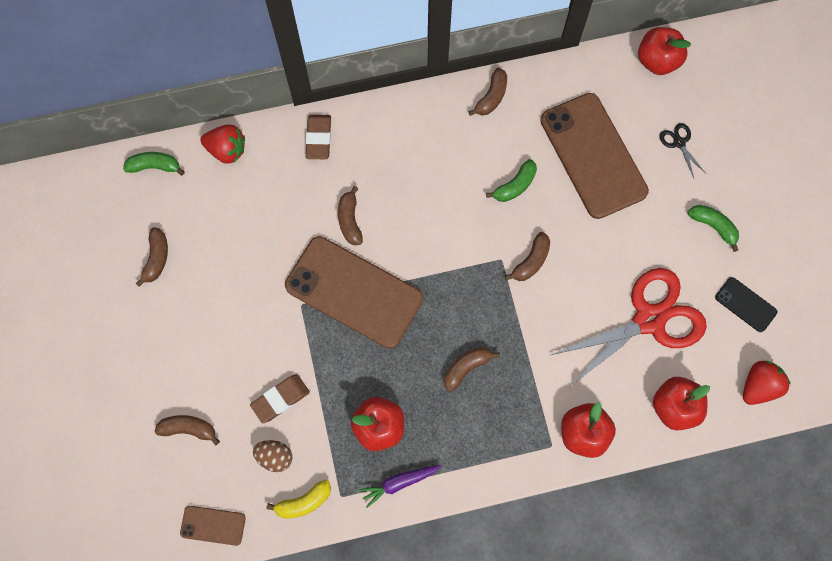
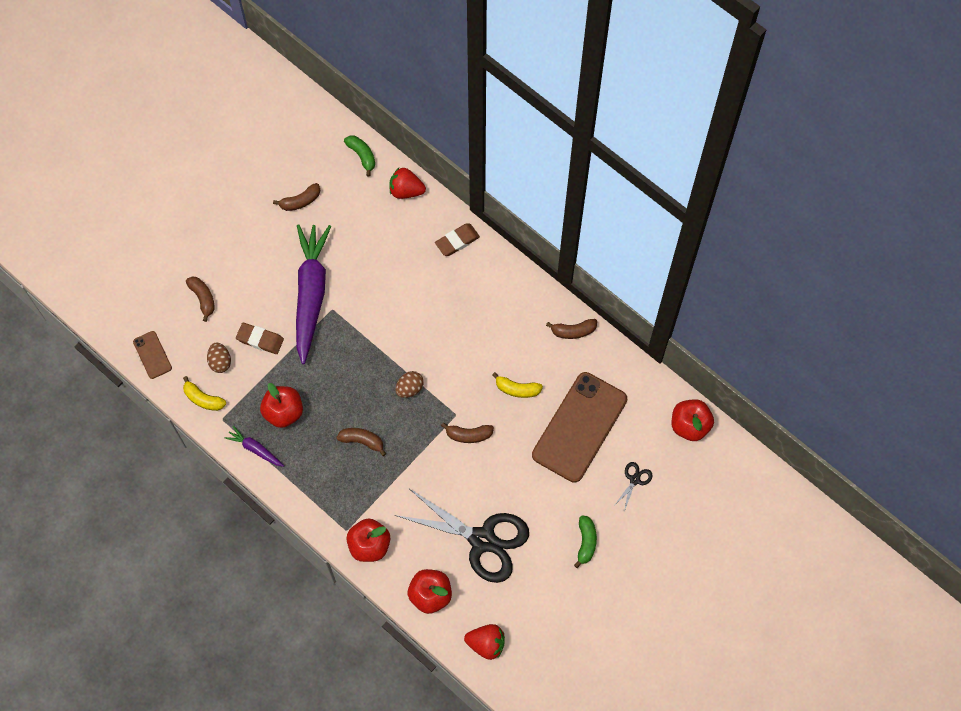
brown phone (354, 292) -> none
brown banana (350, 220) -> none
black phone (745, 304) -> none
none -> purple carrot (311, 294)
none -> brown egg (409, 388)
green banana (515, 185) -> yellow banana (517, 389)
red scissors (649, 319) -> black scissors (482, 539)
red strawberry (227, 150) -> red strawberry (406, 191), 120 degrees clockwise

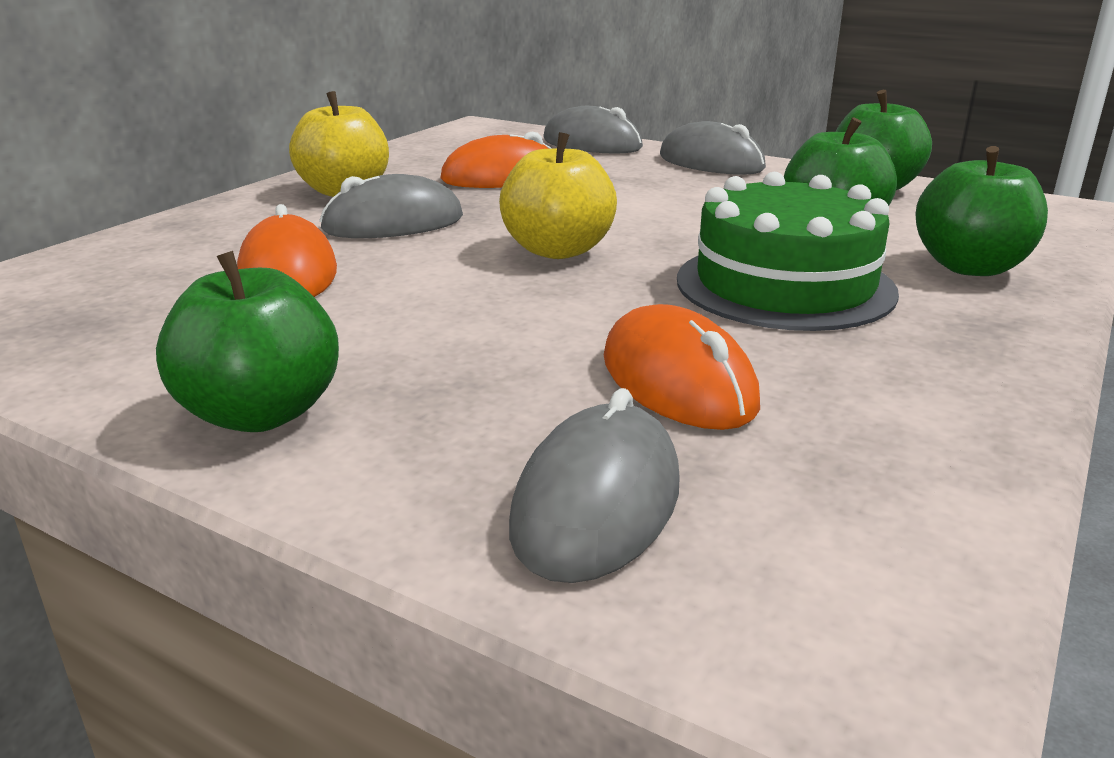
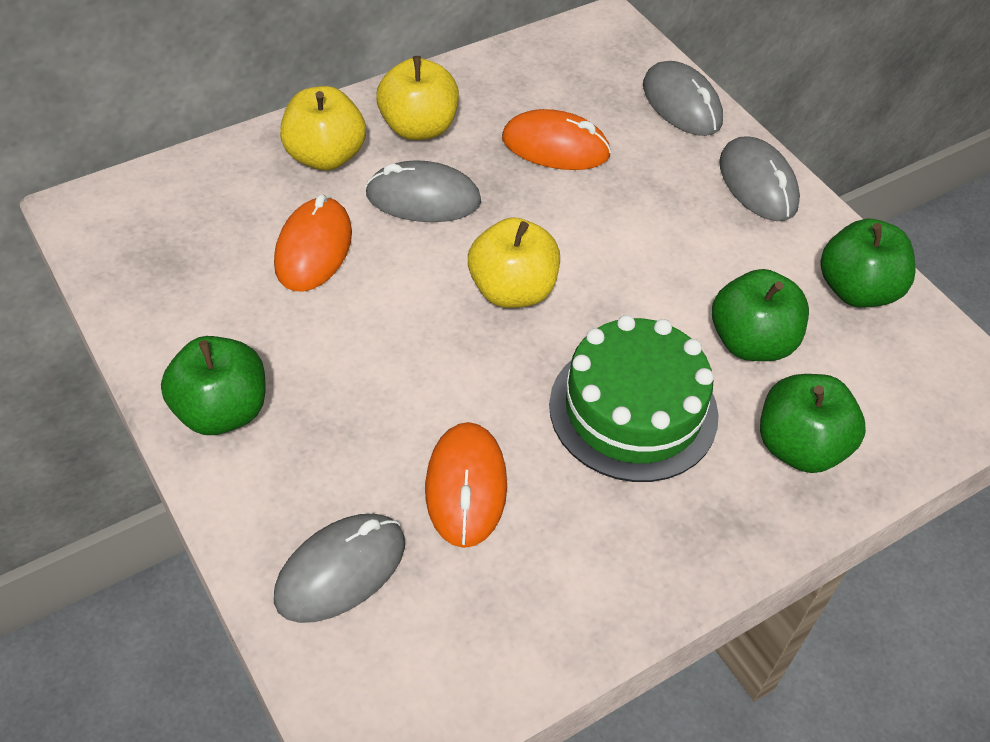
none -> yellow apple (325, 156)

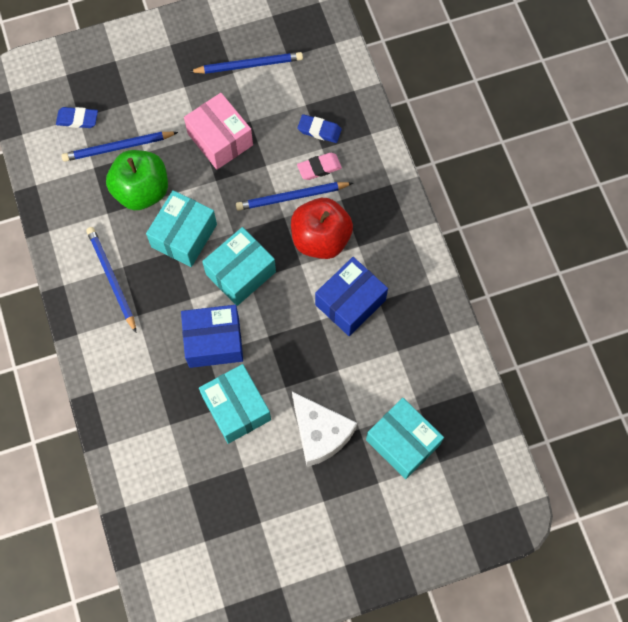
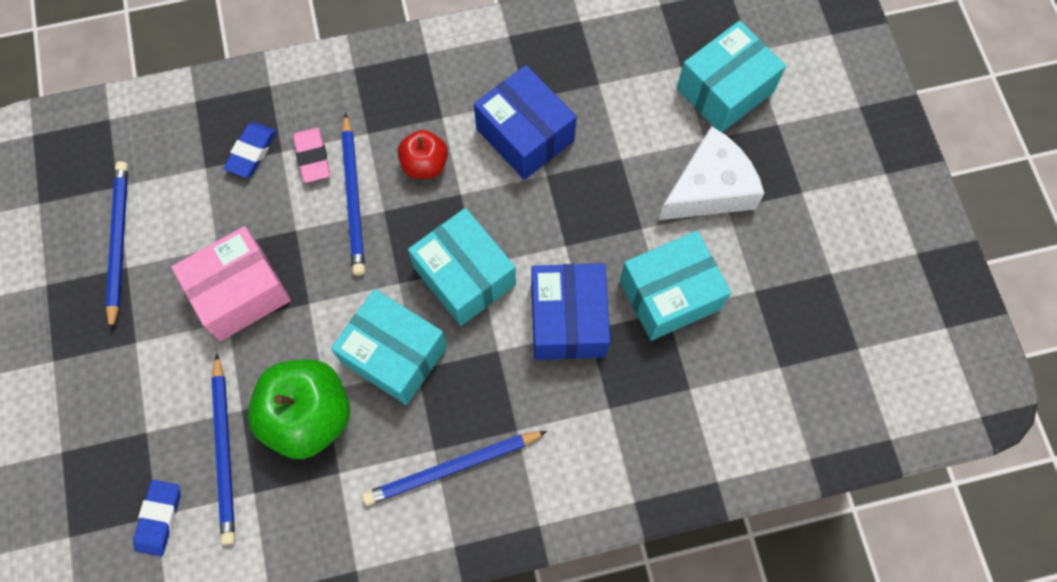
red apple (320, 239) -> red apple (424, 164), x0.56

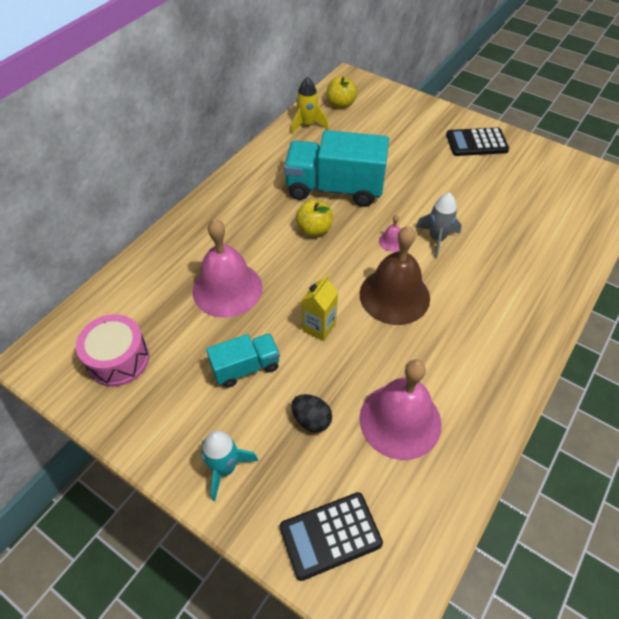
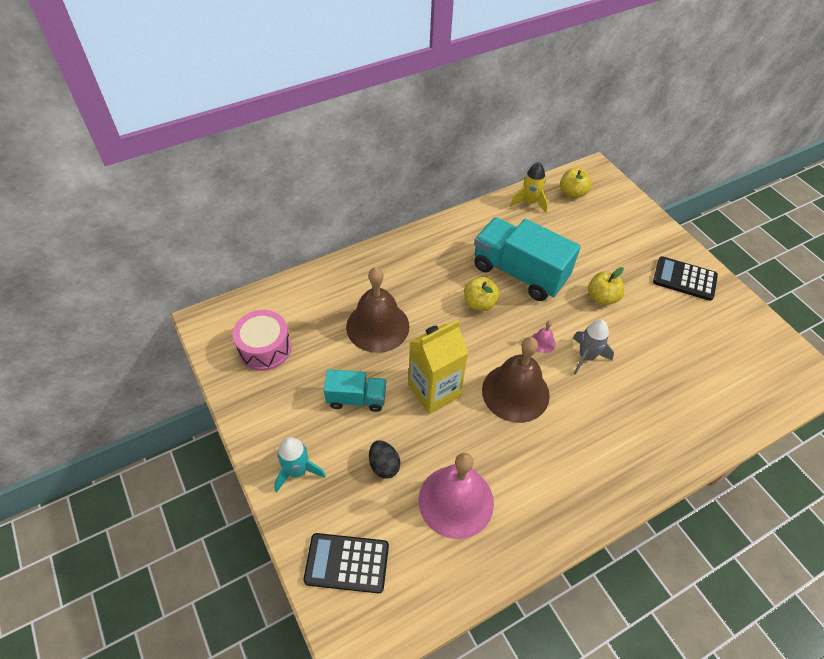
none -> yellow apple (602, 298)
pink bell (227, 289) -> brown bell (377, 326)
yellow carton (319, 327) -> yellow carton (434, 391), x1.66

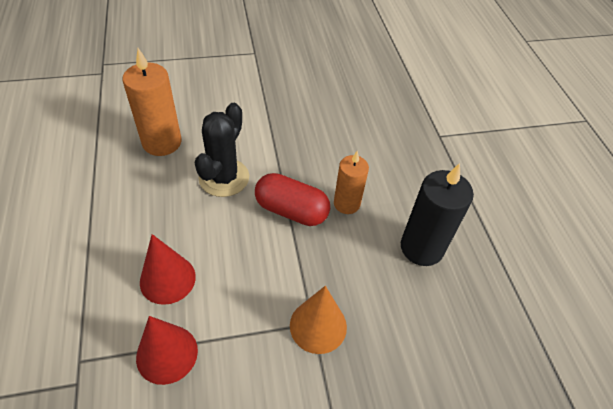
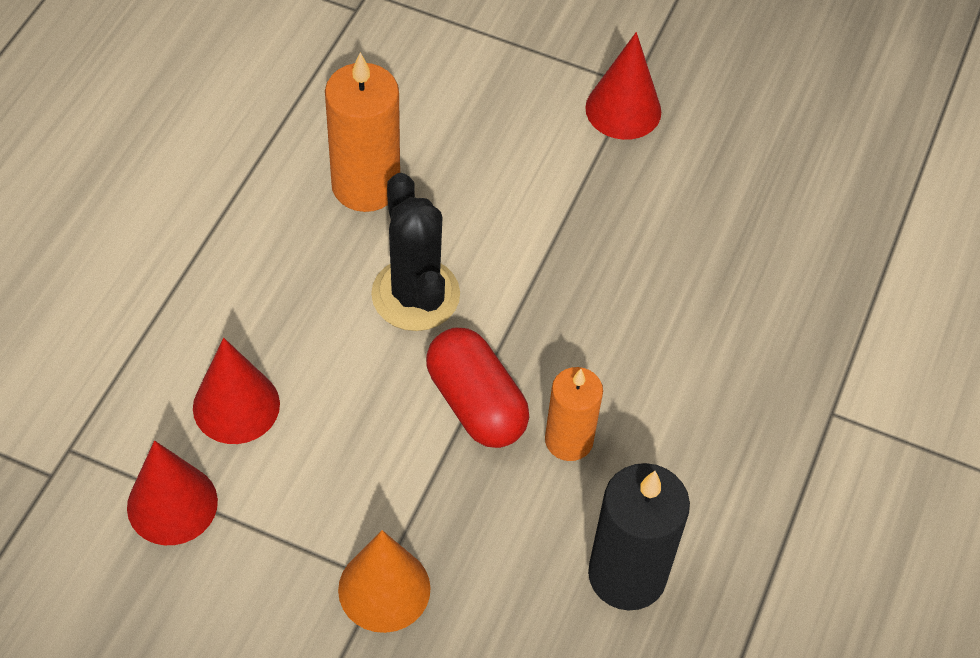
none -> red cone (623, 109)
black cactus (224, 178) -> black cactus (415, 295), 75 degrees counterclockwise

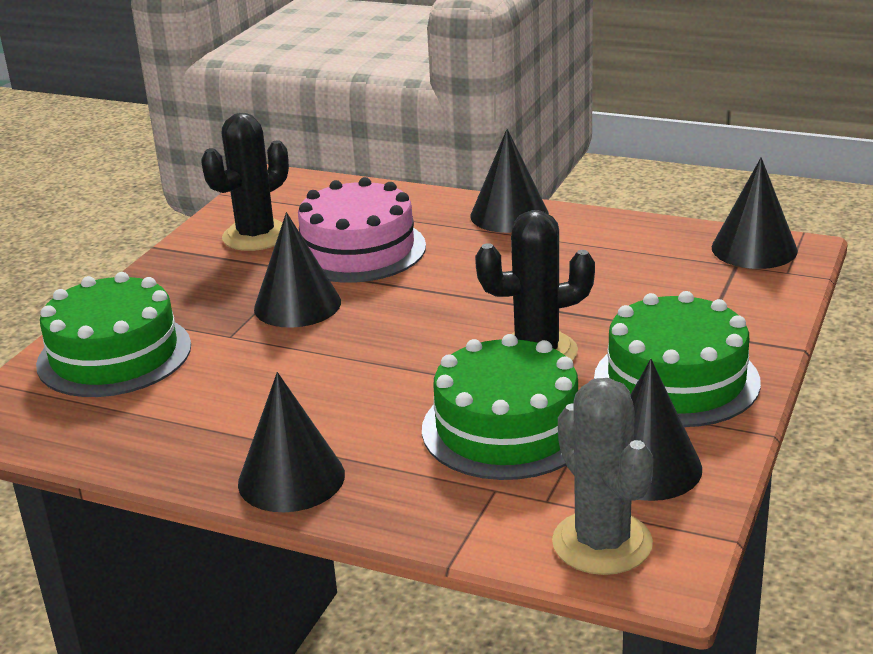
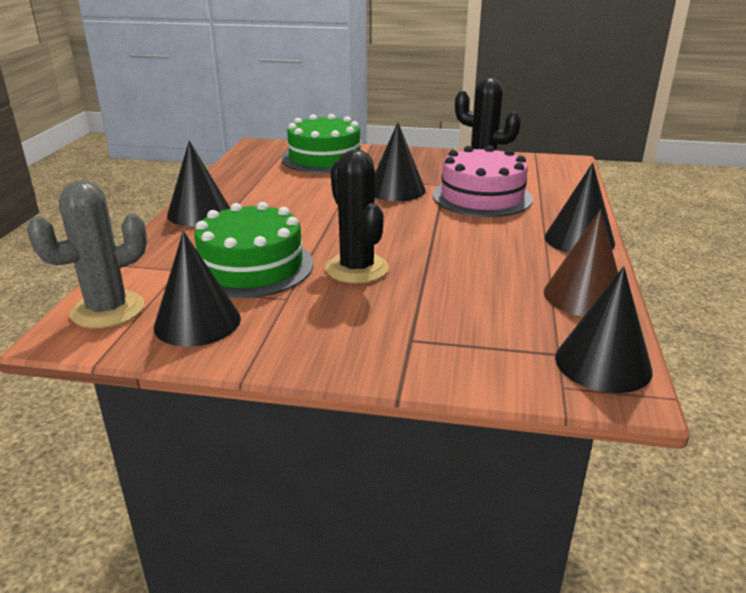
green cake (676, 380) -> none
none -> brown cone (584, 296)

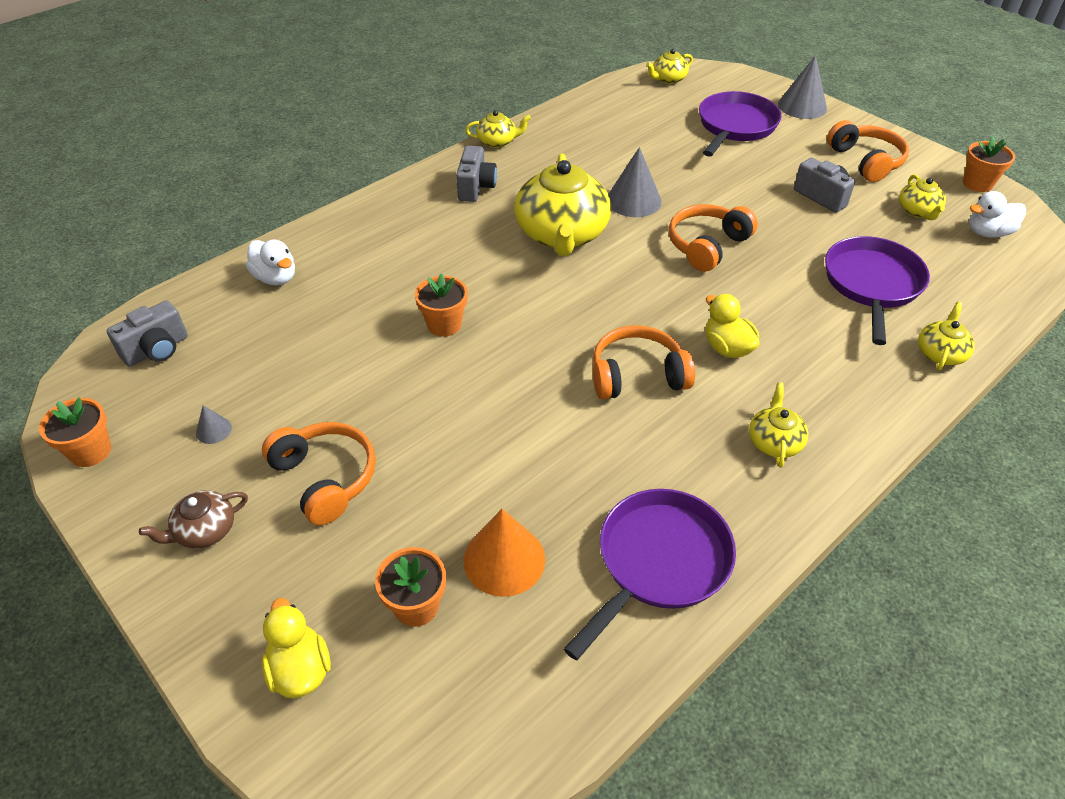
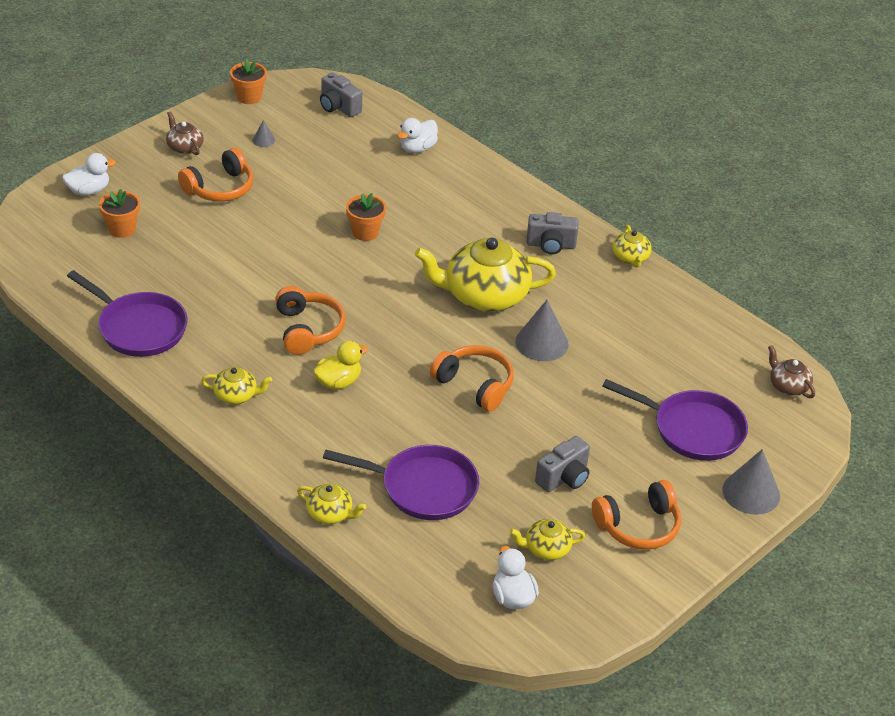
orange cone (504, 559) -> none
orange flower pot (977, 184) -> none
yellow duck (300, 669) -> white duck (89, 191)
yellow teapot (668, 79) -> brown teapot (788, 386)

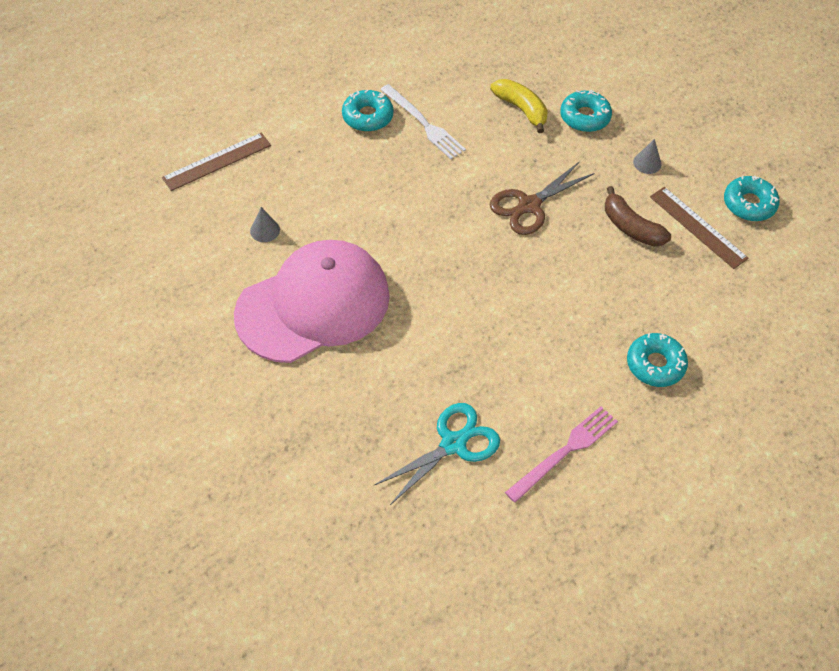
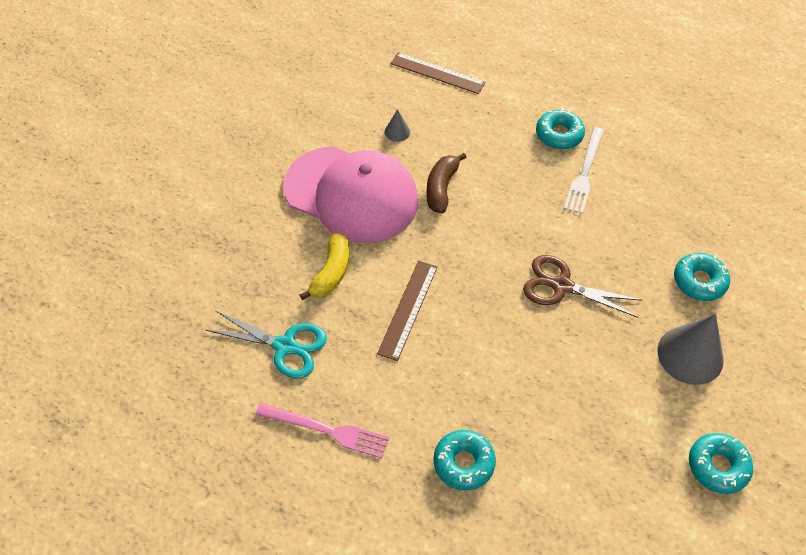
yellow banana (521, 109) -> yellow banana (331, 273), relocated
brown banana (631, 227) -> brown banana (441, 188), relocated
brown ruler (697, 227) -> brown ruler (408, 309), relocated
grey cone (647, 163) -> grey cone (690, 355), x2.14

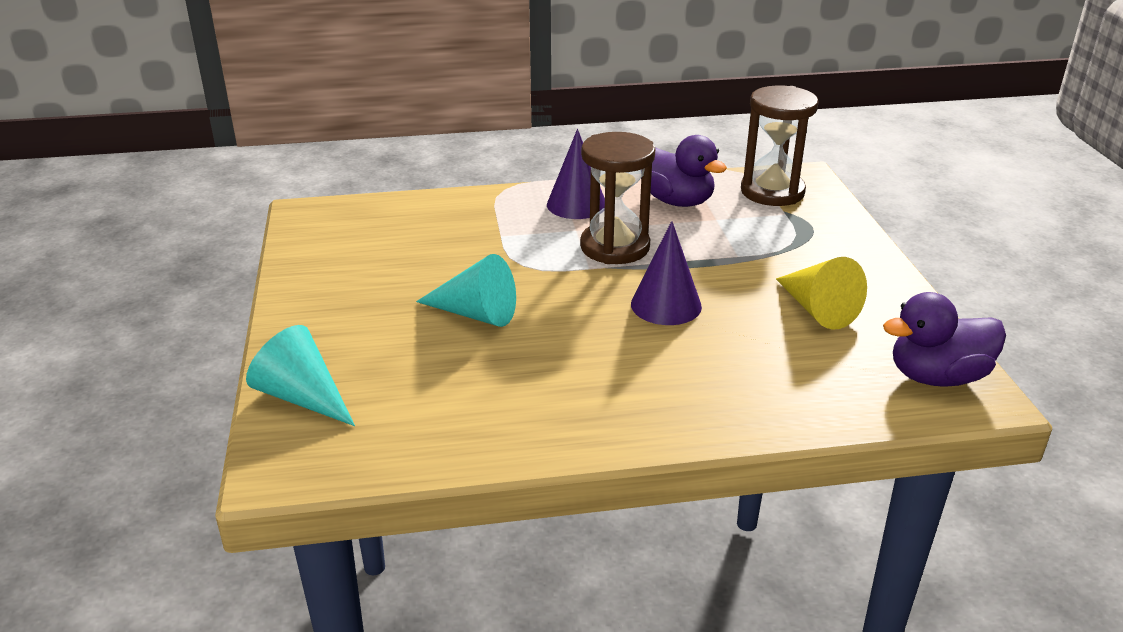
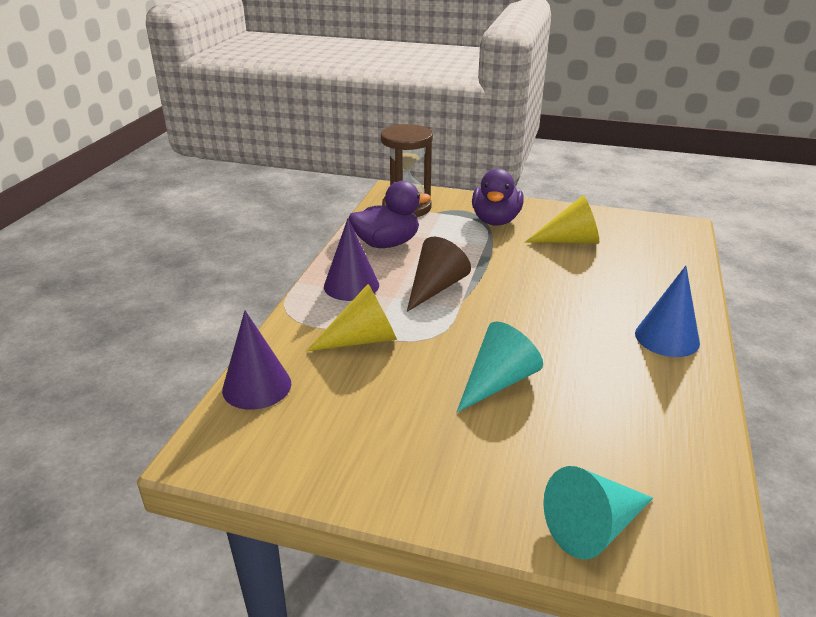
none -> yellow cone (363, 339)
none -> blue cone (667, 338)
purple cone (666, 305) -> purple cone (257, 386), relocated
purple duck (937, 377) -> purple duck (495, 220), relocated
brown hourglass (615, 247) -> brown cone (436, 287)

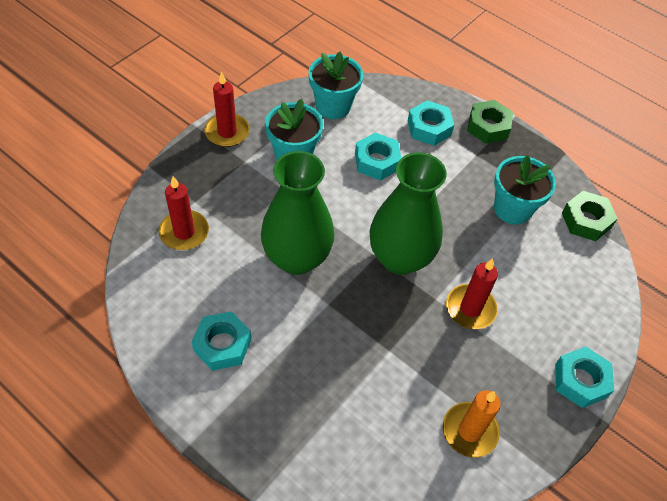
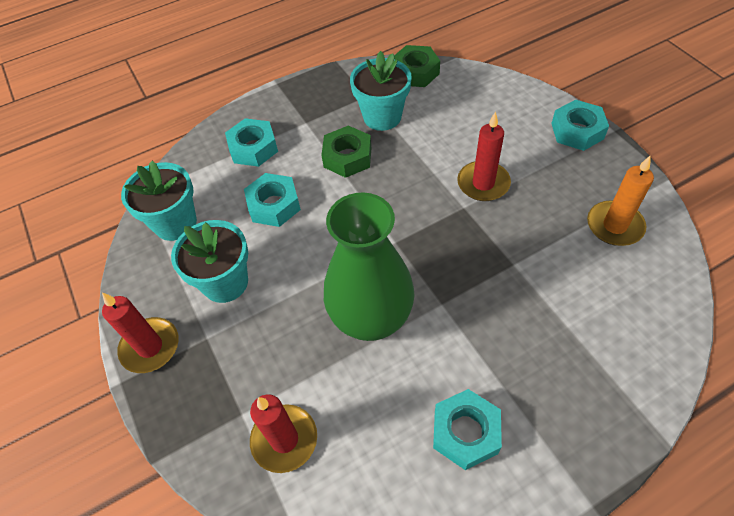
green vase (400, 258) -> none
green nut (488, 127) -> green nut (347, 157), relocated

